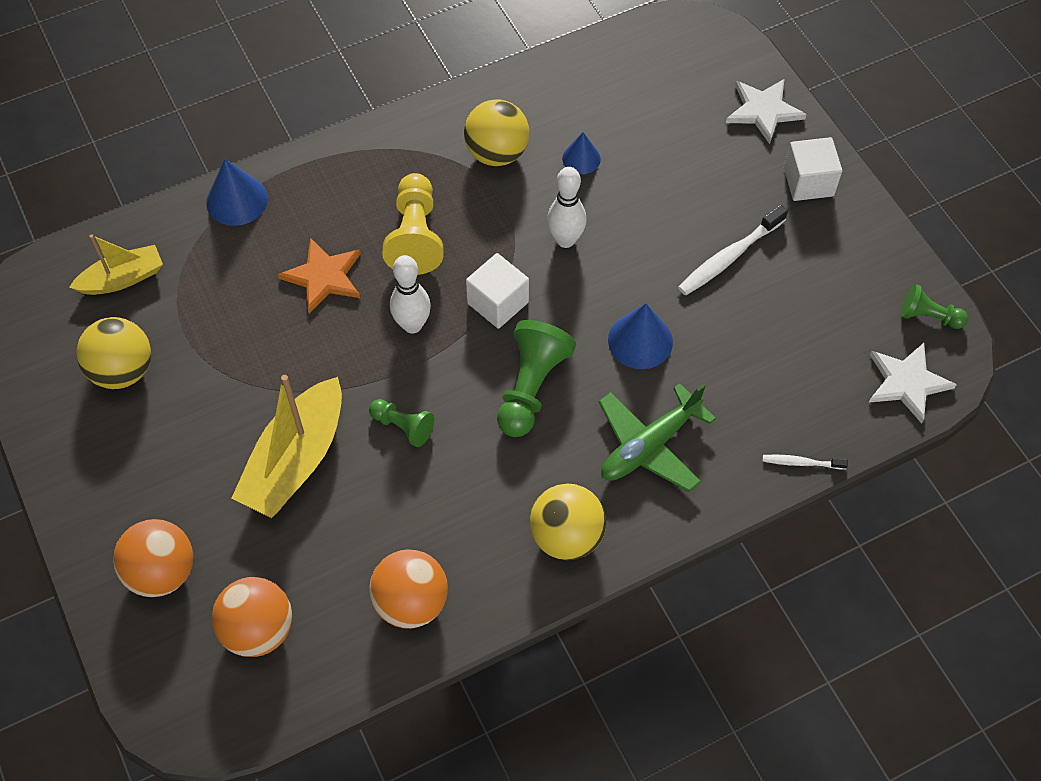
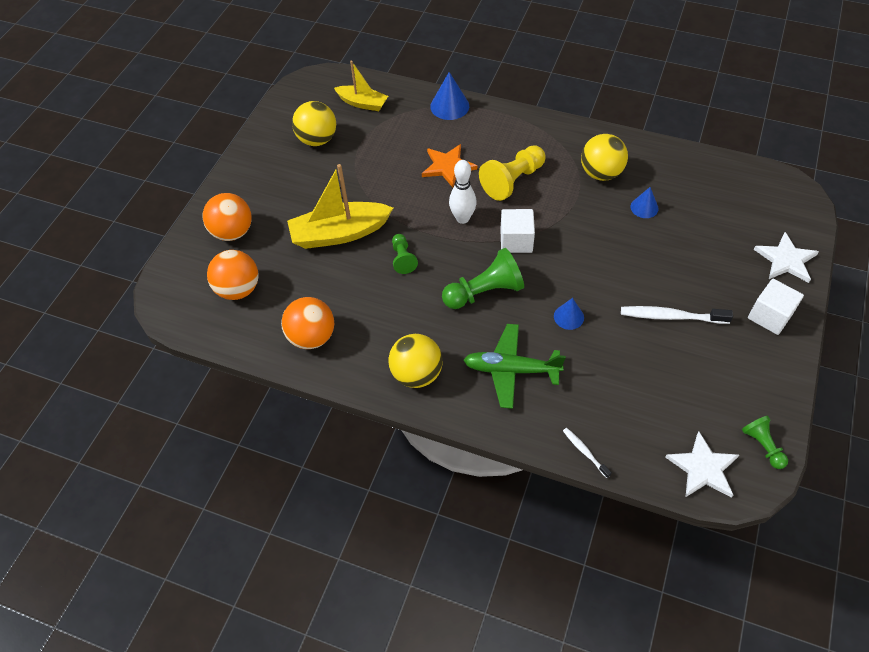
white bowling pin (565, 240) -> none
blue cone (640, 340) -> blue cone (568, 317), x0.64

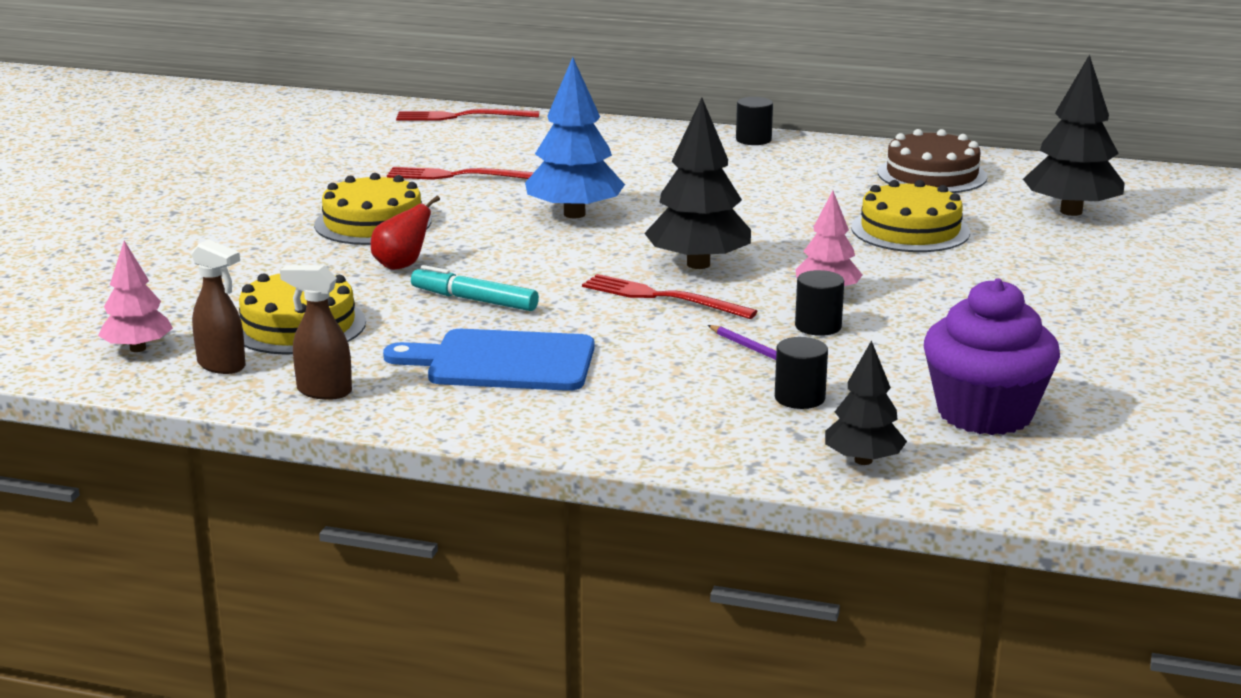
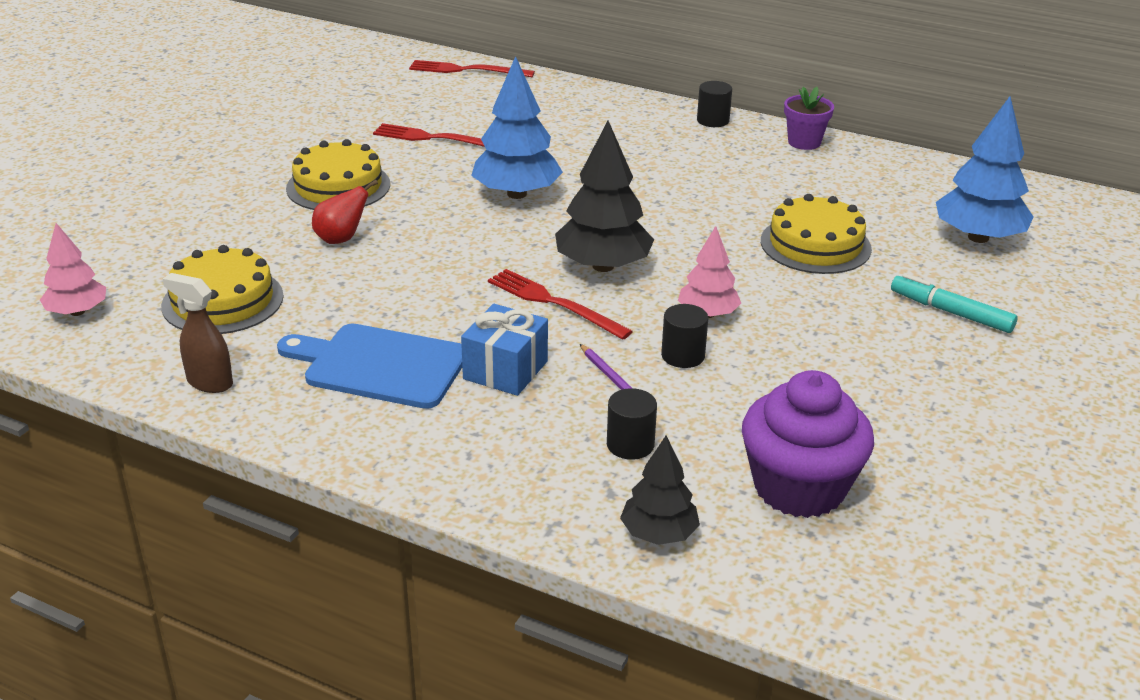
brown spray bottle (222, 366) -> none
brown cake (932, 175) -> none
none -> blue gift (505, 370)
none -> purple flower pot (804, 142)
turquoise marker (474, 300) -> turquoise marker (951, 312), relocated
black tree (1071, 211) -> blue tree (978, 237)

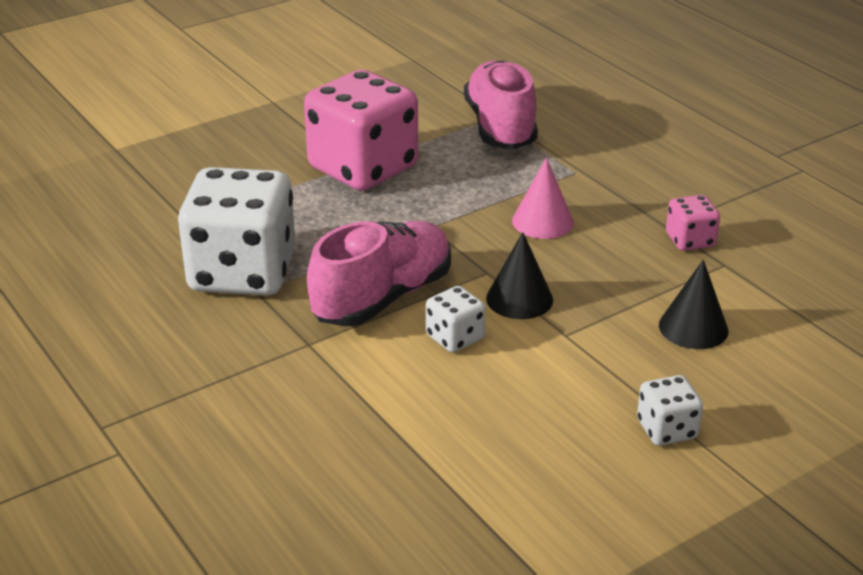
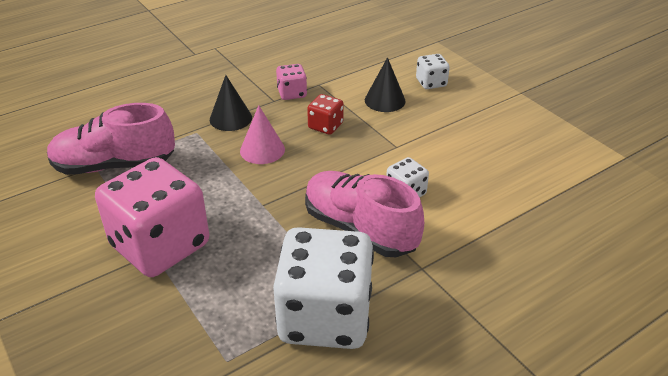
none -> red dice (325, 126)
black cone (519, 299) -> black cone (230, 118), relocated
white dice (667, 429) -> white dice (431, 83), relocated

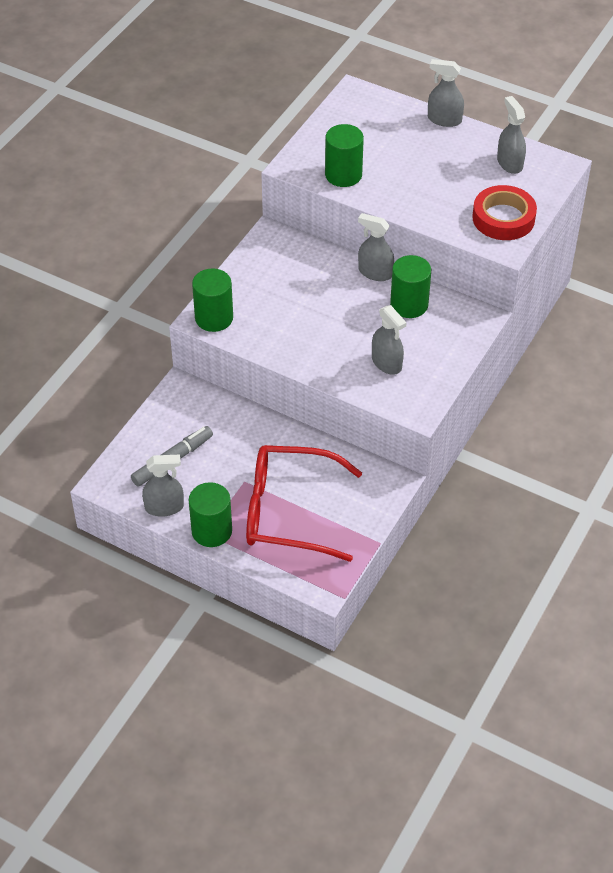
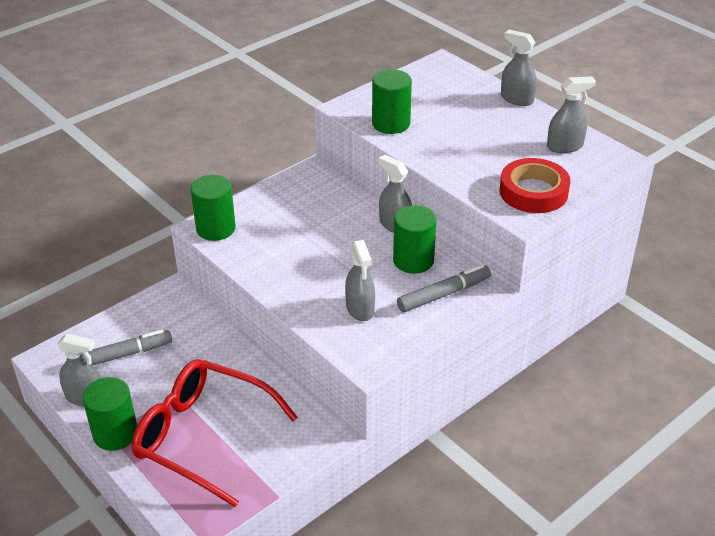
none -> grey marker (444, 294)
grey spray bottle (509, 163) -> grey spray bottle (565, 146), 75 degrees clockwise

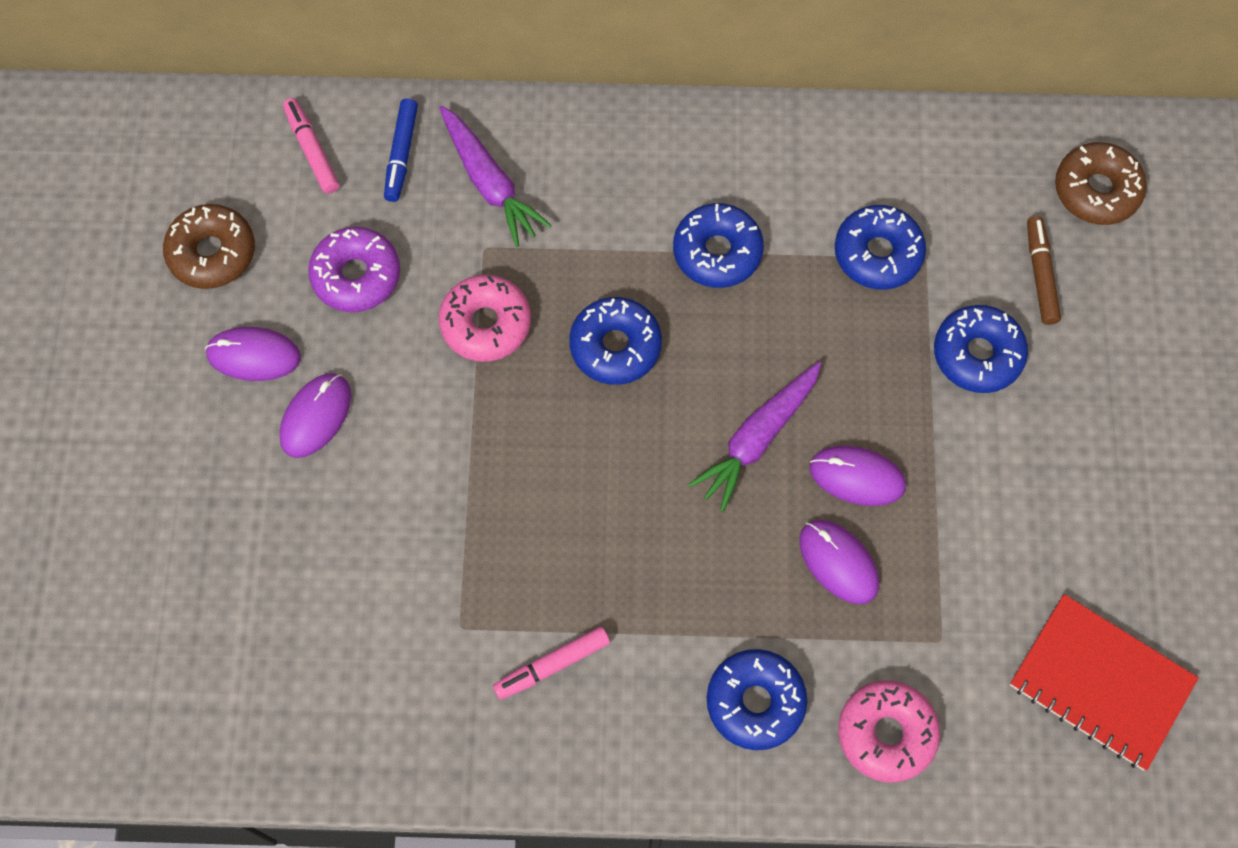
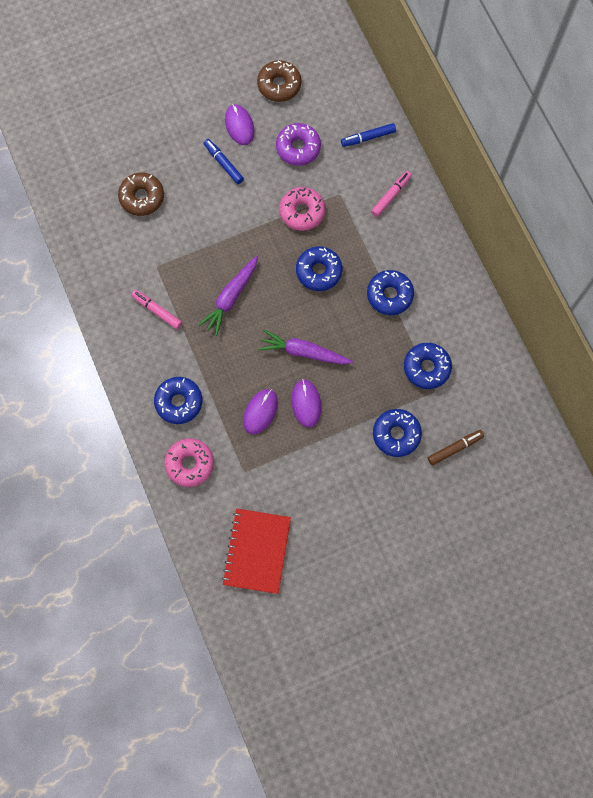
pink marker (312, 151) -> pink marker (390, 196), relocated
purple carrot (490, 183) -> purple carrot (230, 298), relocated
brown donut (1096, 190) -> brown donut (142, 197), relocated
purple mouse (316, 416) -> blue marker (223, 164)

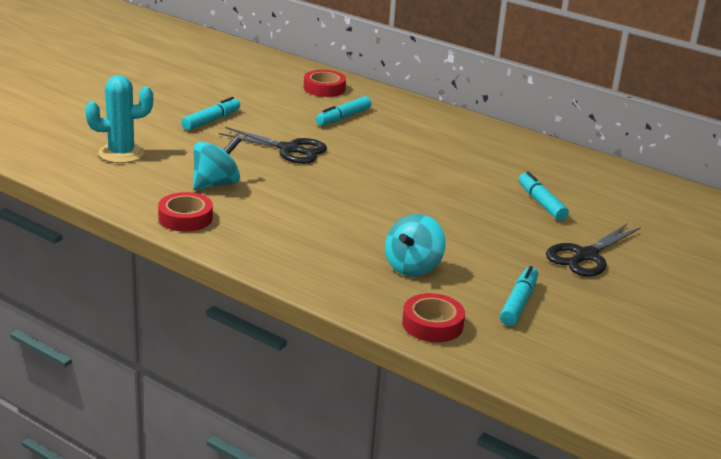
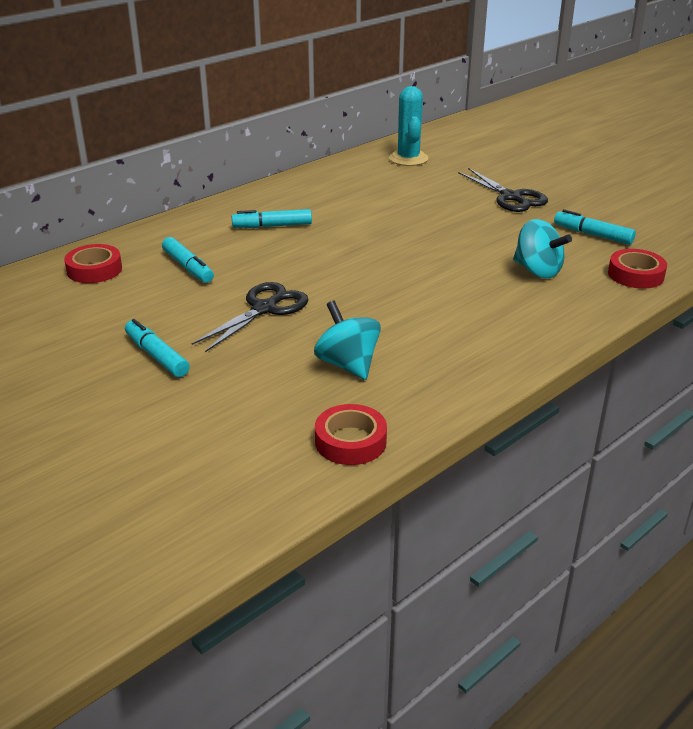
turquoise cactus (121, 153) -> turquoise cactus (408, 158), relocated
red tape (185, 218) -> red tape (350, 441), relocated
turquoise marker (541, 203) -> turquoise marker (272, 226), relocated

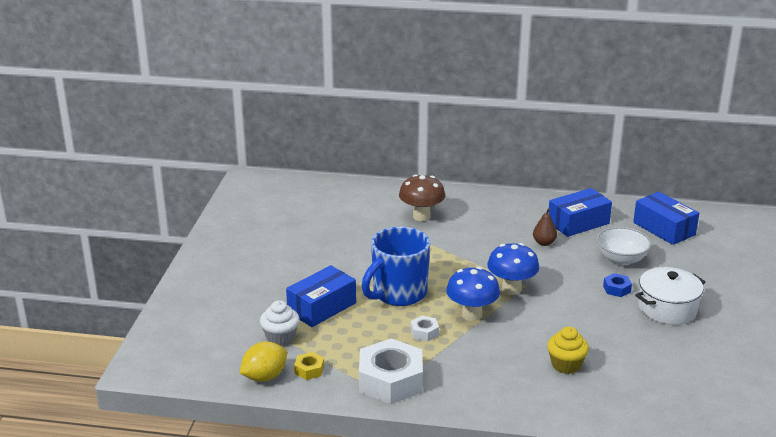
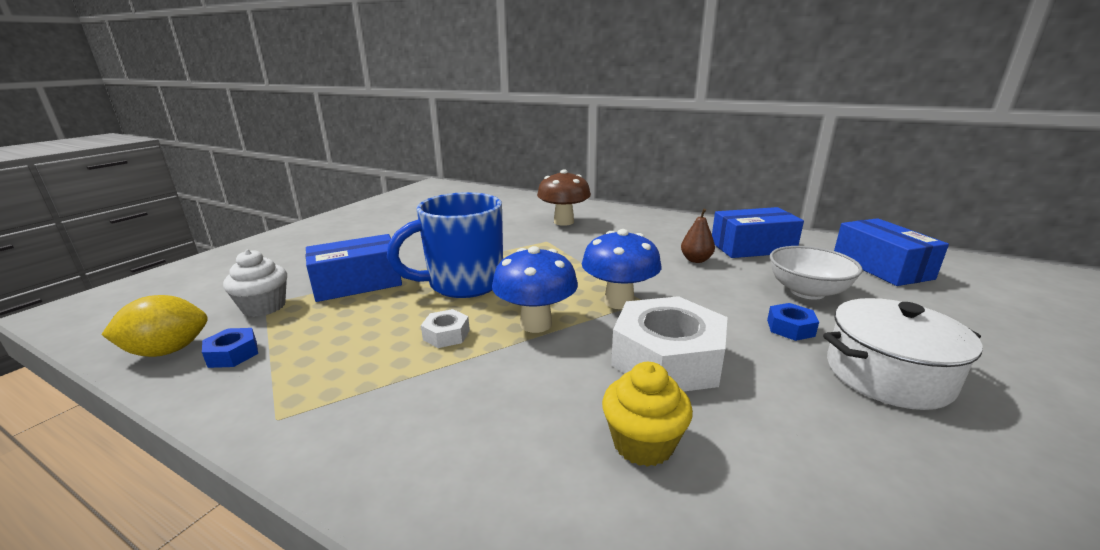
white nut (390, 380) -> white nut (667, 358), relocated
yellow nut (309, 370) -> blue nut (233, 354)

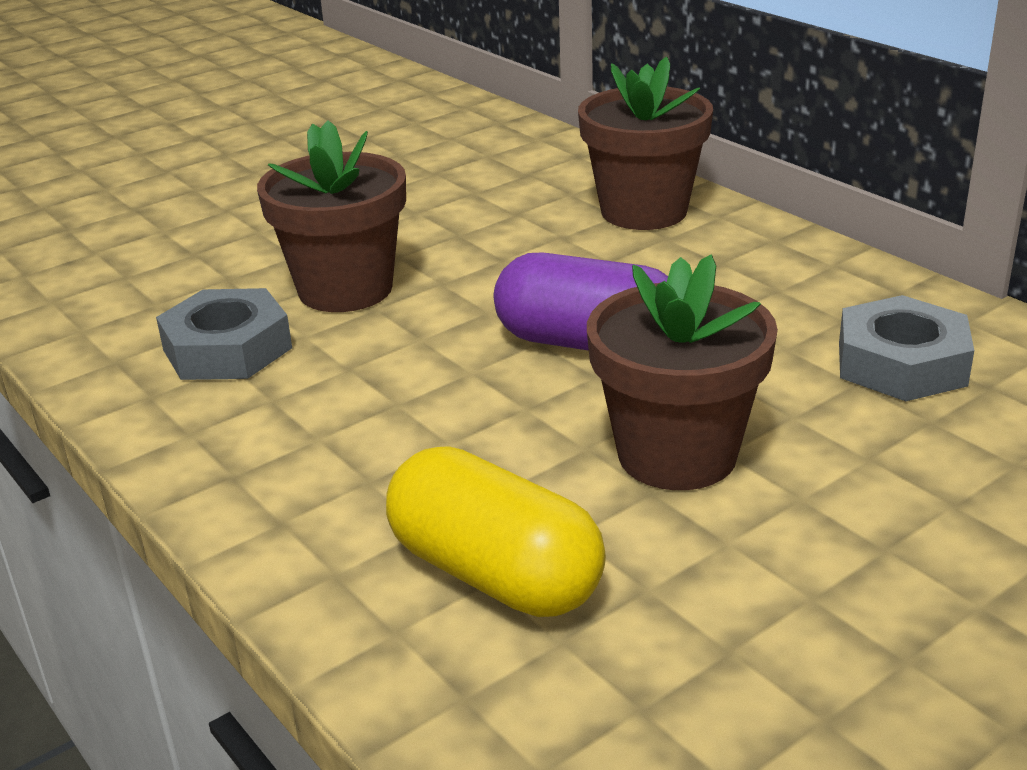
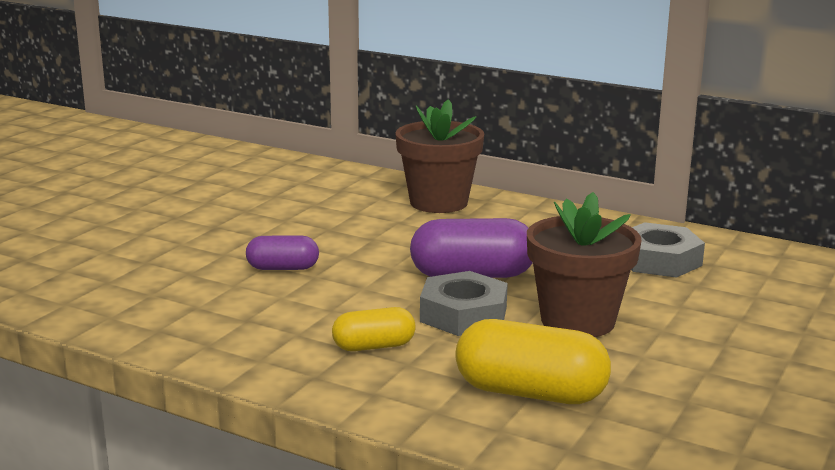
none -> yellow capsule (374, 346)
grey nut (227, 349) -> grey nut (463, 314), relocated
brown flower pot (345, 289) -> purple capsule (283, 268)

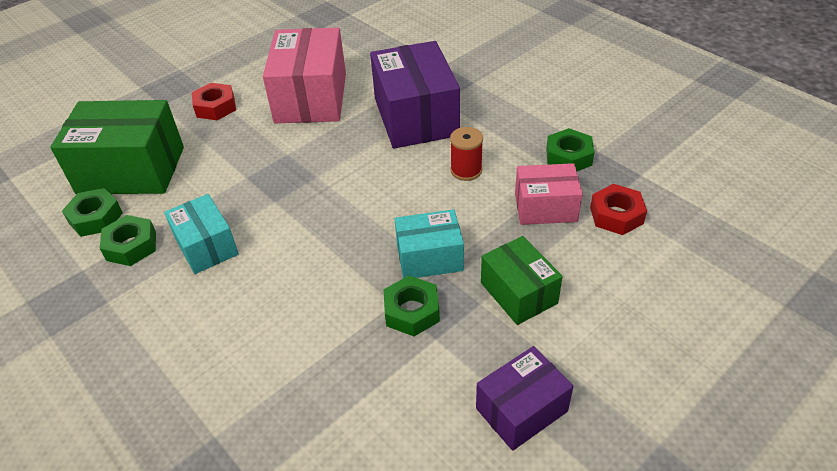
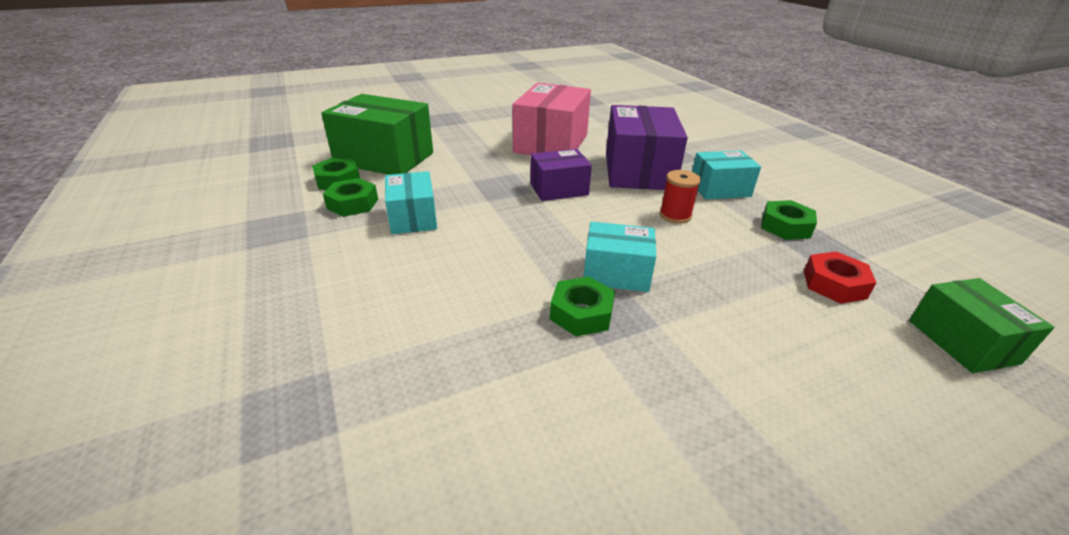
red nut (215, 107) -> none
pink box (545, 207) -> none
none -> turquoise box (719, 189)
purple box (521, 410) -> purple box (559, 189), relocated
green box (518, 293) -> green box (962, 341), relocated

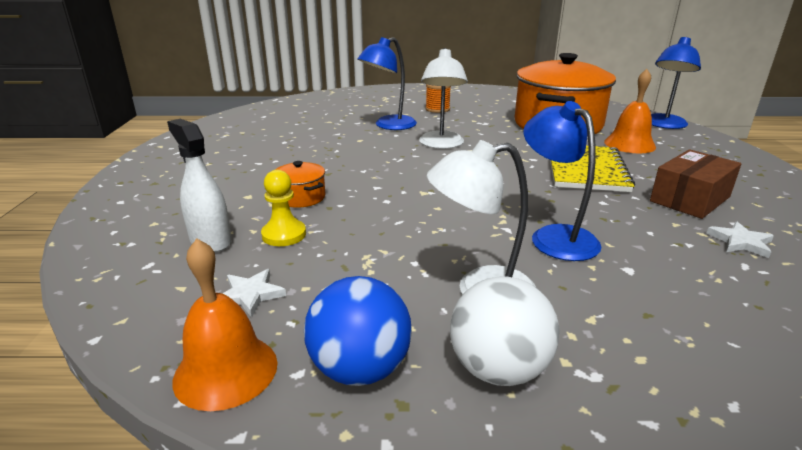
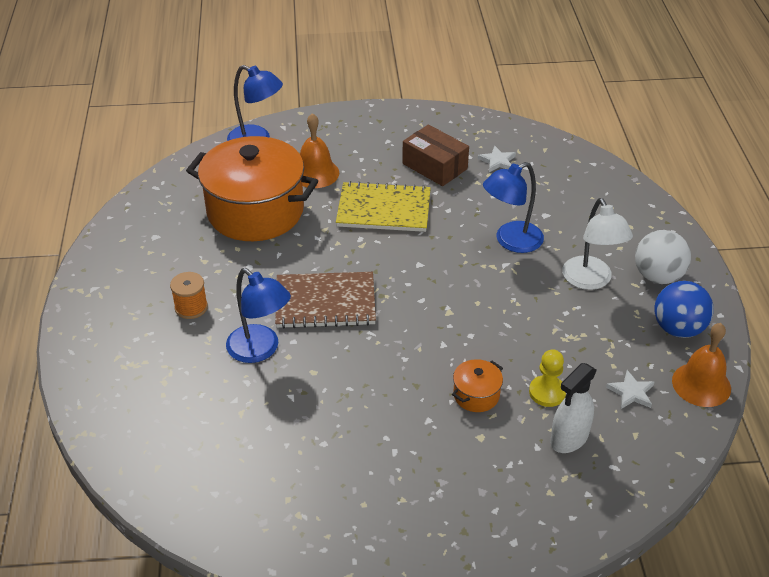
white lamp (441, 144) -> brown notebook (325, 302)

